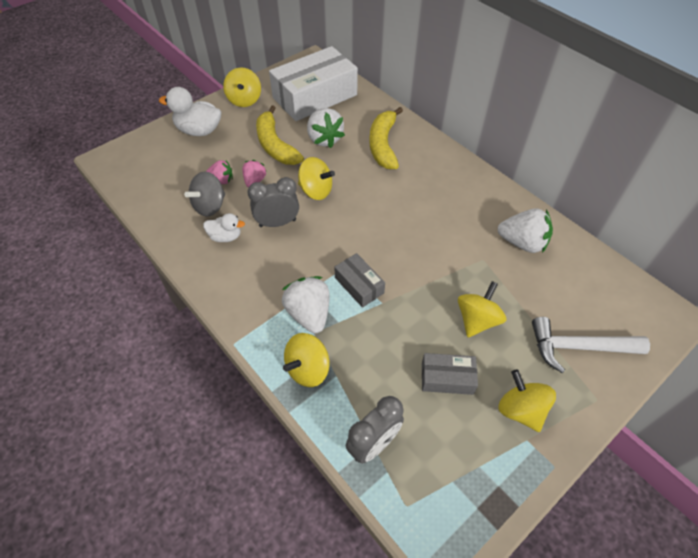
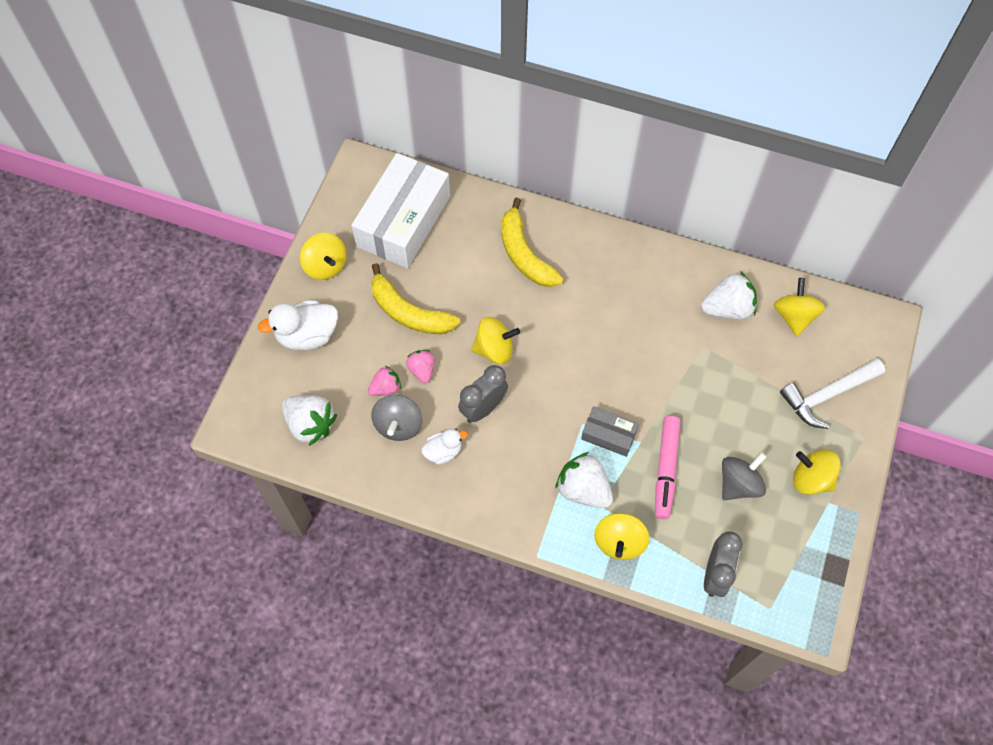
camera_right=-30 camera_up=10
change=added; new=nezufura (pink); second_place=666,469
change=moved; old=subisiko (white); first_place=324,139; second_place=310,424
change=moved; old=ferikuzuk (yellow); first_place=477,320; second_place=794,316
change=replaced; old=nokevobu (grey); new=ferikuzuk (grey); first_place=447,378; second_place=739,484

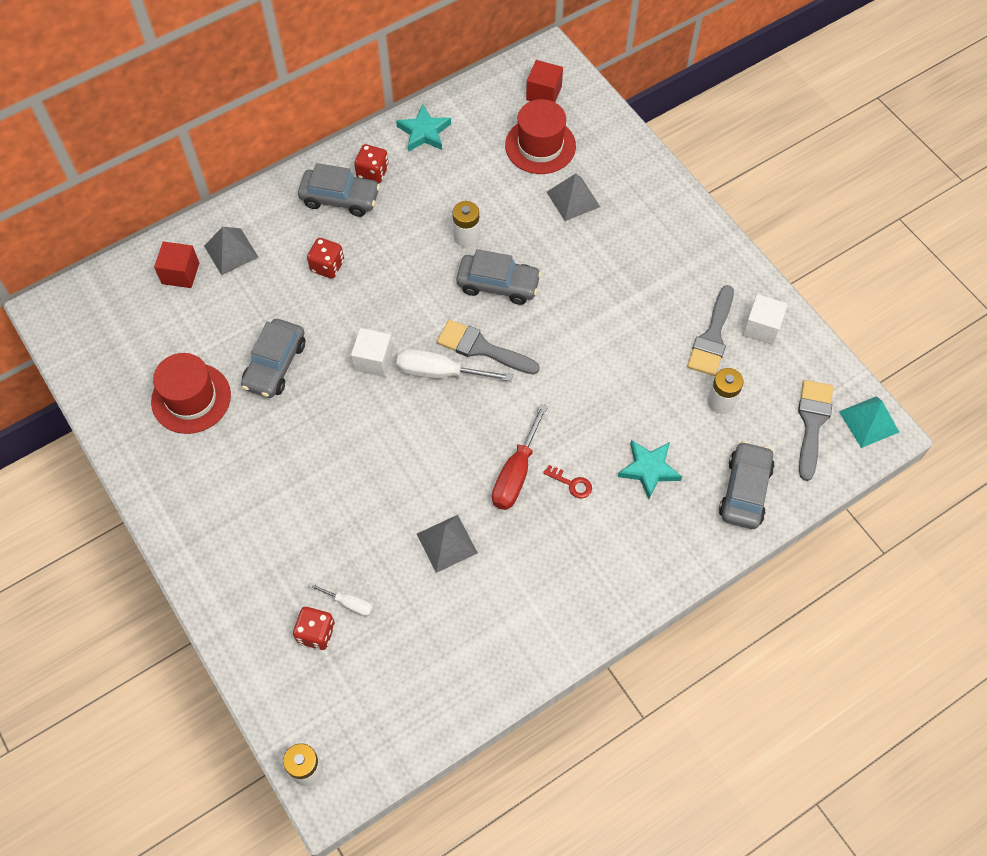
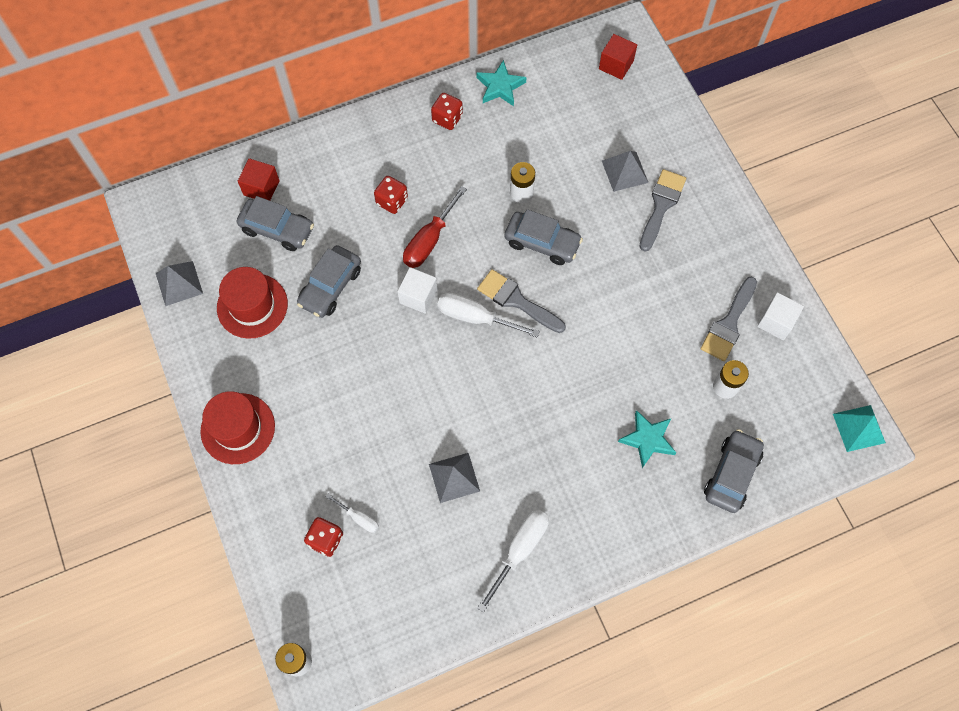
camera_right=10 camera_up=5
change=removed; old=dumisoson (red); first_place=571,483
change=added; new=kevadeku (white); second_place=520,550
change=moved; old=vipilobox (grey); first_place=231,251; second_place=179,283
change=moved; old=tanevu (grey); first_place=340,198; second_place=277,229
change=moved; old=kevadeku (red); first_place=516,473; second_place=429,240
change=moved; old=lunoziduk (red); first_place=540,146; second_place=238,428
change=moved; old=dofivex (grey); first_place=812,423; second_place=661,205

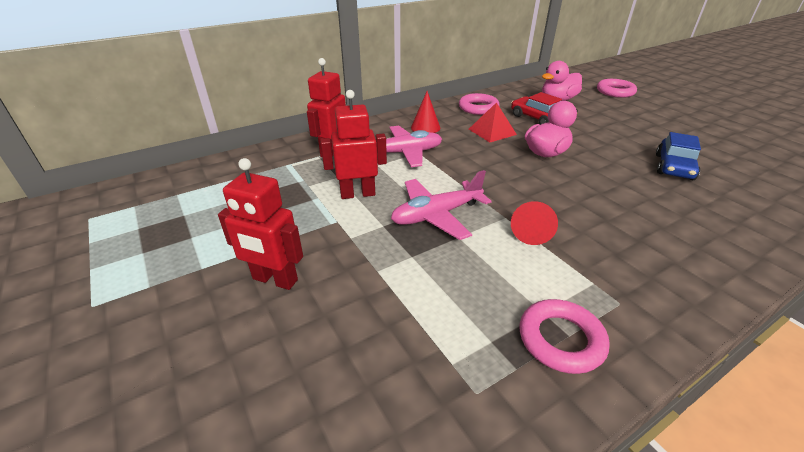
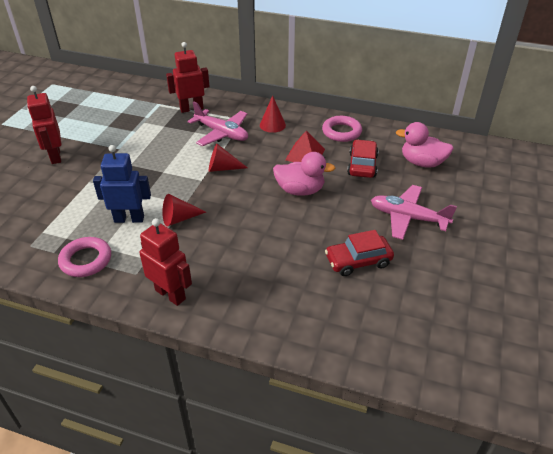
camera_right=50 camera_up=5
change=removed; old=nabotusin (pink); first_place=615,92
change=added; new=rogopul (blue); second_place=129,219
change=added; new=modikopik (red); second_place=222,168
change=moved; old=rogopul (red); first_place=357,194; second_place=170,294
change=moved; old=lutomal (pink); first_place=436,215; second_place=408,218
change=recoloured; old=tanevu (blue); new=tanevu (red); first_place=674,167; second_place=358,261

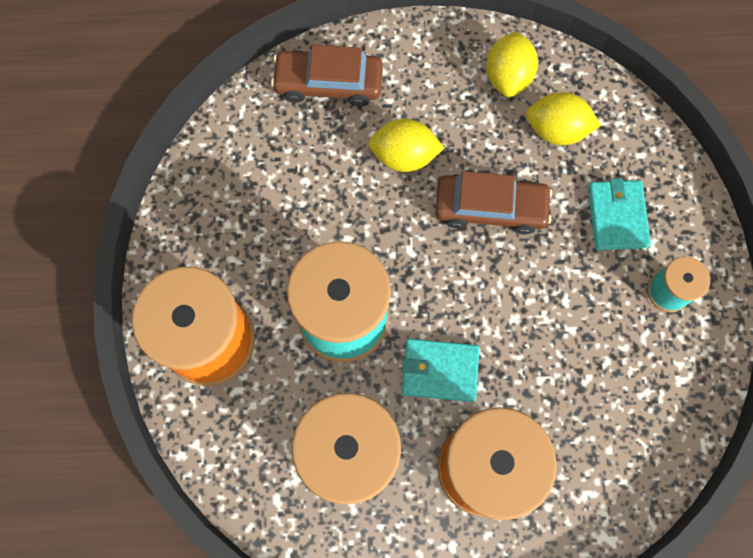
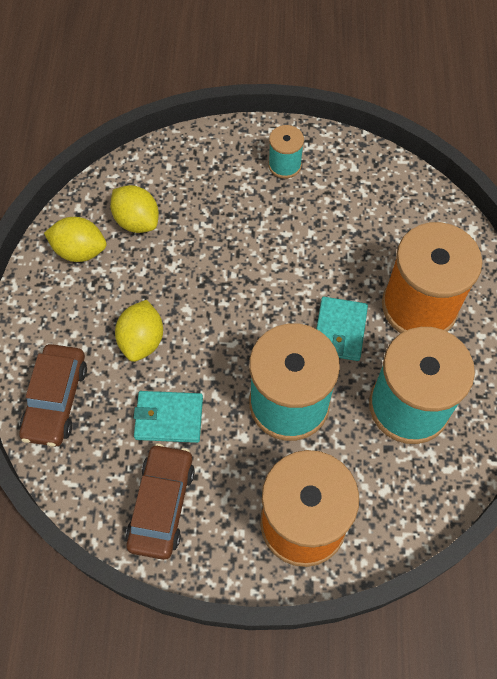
camera_right=-85 camera_up=-10
change=moved; old=tanevu (brown); first_place=490,208; second_place=162,505
change=moved; old=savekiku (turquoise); first_place=617,216; second_place=169,418
change=turned; old=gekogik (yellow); first_place=556,130; second_place=137,221; degrees=-60

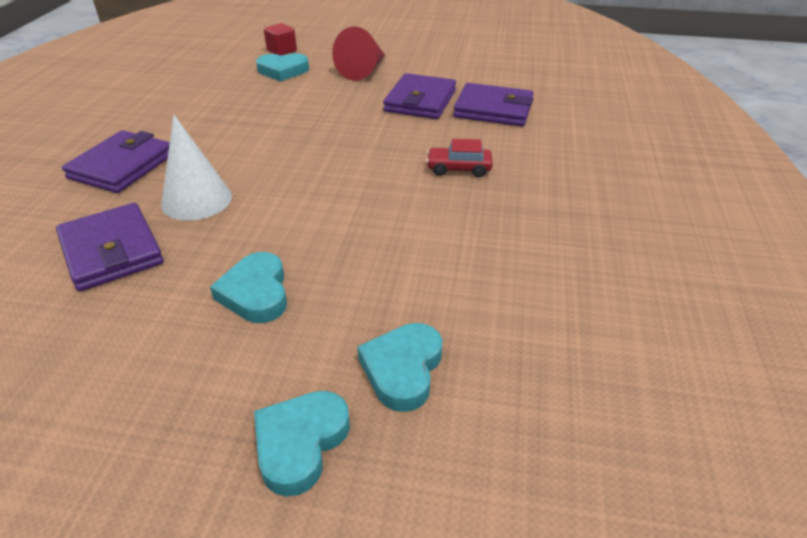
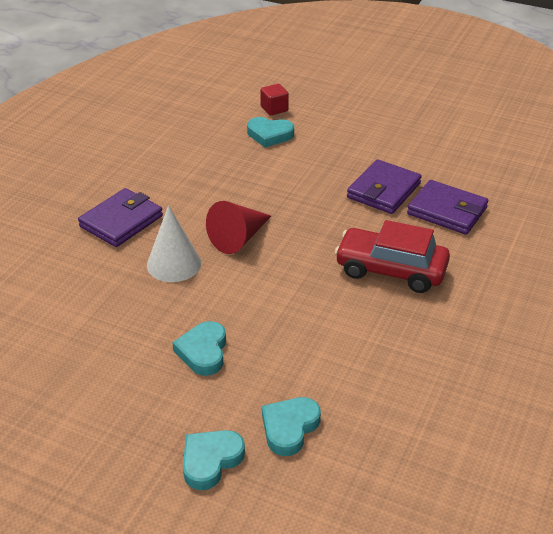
camera_right=15 camera_up=0
change=removed; old=savekiku (purple); first_place=112,251
change=moved; old=modikopik (red); first_place=364,70; second_place=239,238
change=resized; old=tanevu (red); first_place=458,169; second_place=391,270; factor=1.96

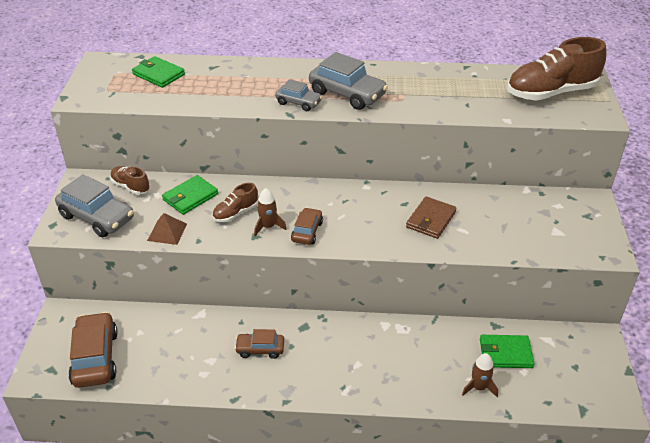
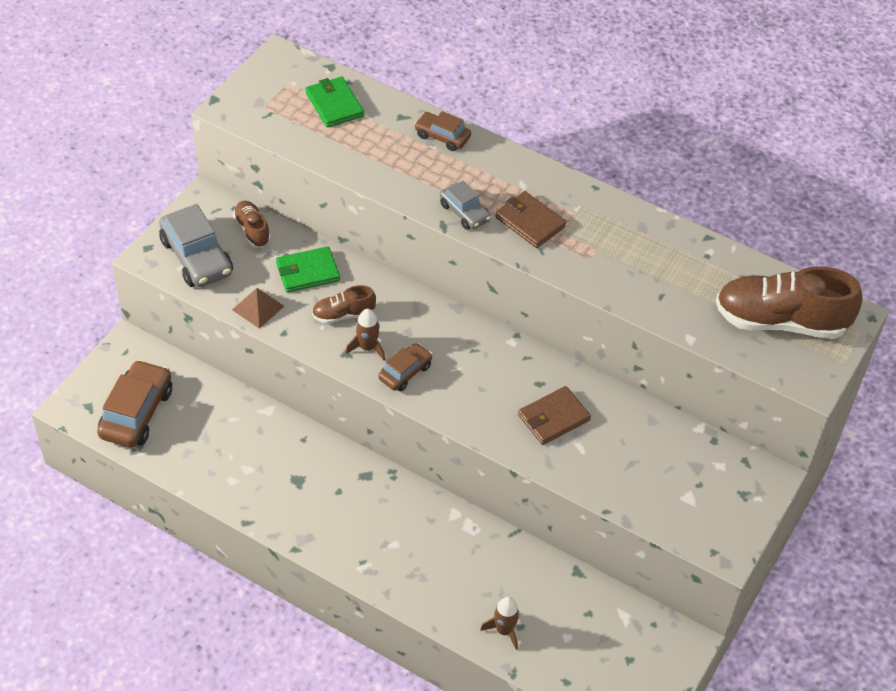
camera_right=25 camera_up=10
change=removed; old=savekiku (green); first_place=505,353
change=moved; old=tanevu (brown); first_place=260,349; second_place=442,137
change=replaced; old=tanevu (grey); new=savekiku (brown); first_place=347,94; second_place=530,222

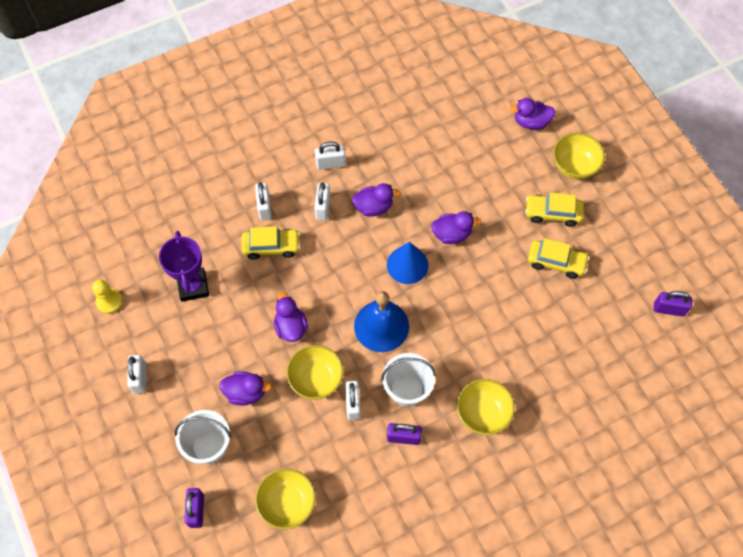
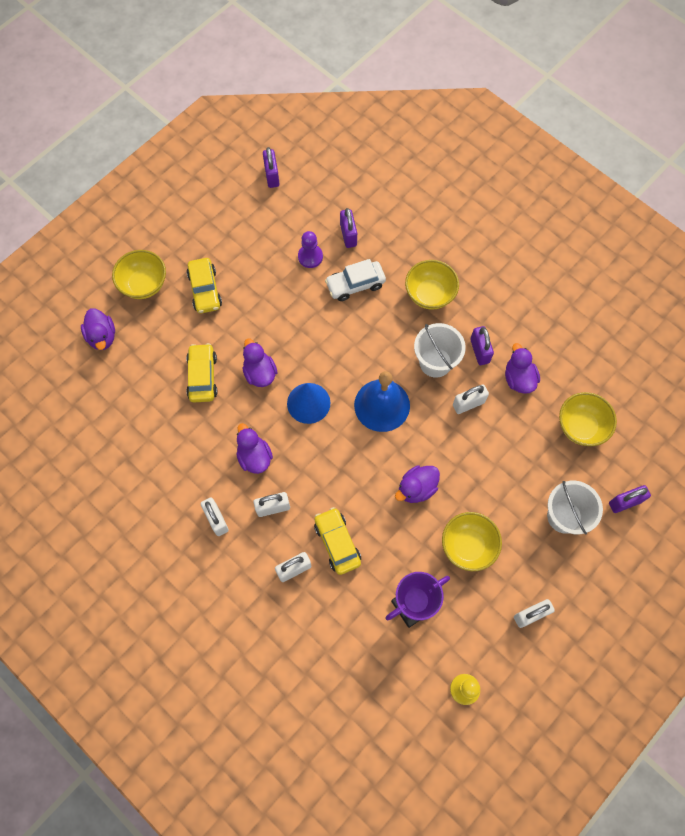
camera_right=-110 camera_up=5
change=added; new=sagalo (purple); second_place=310,257
change=added; new=tanevu (white); second_place=355,284
change=added; new=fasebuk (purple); second_place=348,235
change=moved; old=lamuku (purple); first_place=246,392; second_place=518,378
change=moved; old=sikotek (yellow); first_place=316,379; second_place=468,546
change=moved; old=tanevu (yellow); first_place=556,262; second_place=202,376

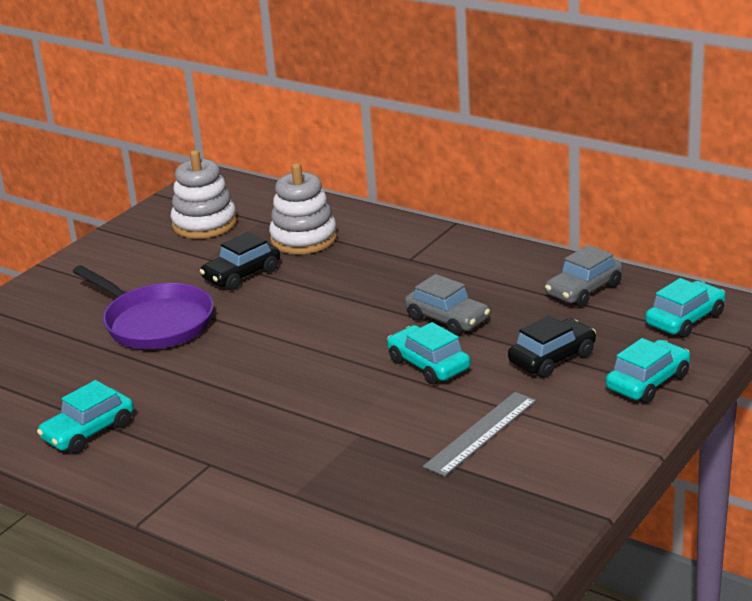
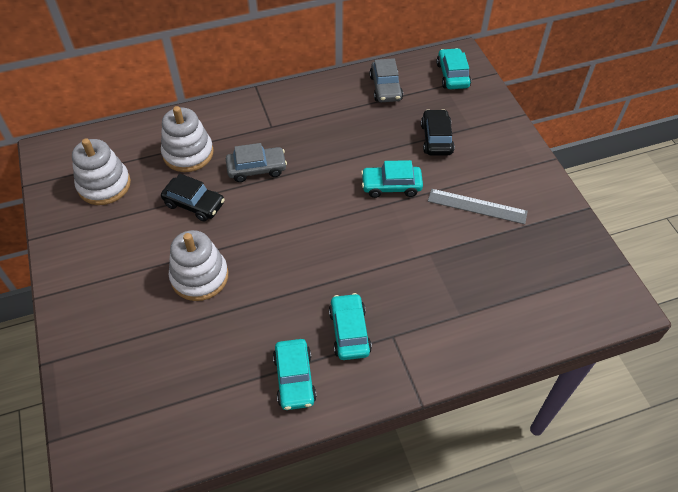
camera_right=-55 camera_up=25
change=moved; old=tanevu (grey); first_place=447,319; second_place=257,169
change=moved; old=tanevu (turquoise); first_place=648,382; second_place=349,331
change=replaced; old=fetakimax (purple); new=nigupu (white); first_place=154,322; second_place=199,277
change=turned; old=tanevu (black); first_place=242,275; second_place=194,204; degrees=-60
change=turned; old=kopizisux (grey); first_place=481,433; second_place=477,206; degrees=-60

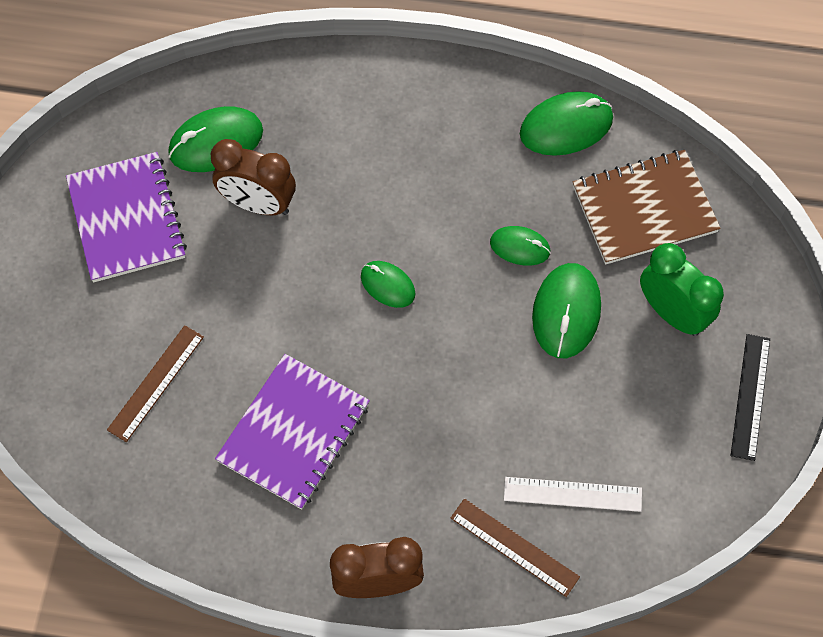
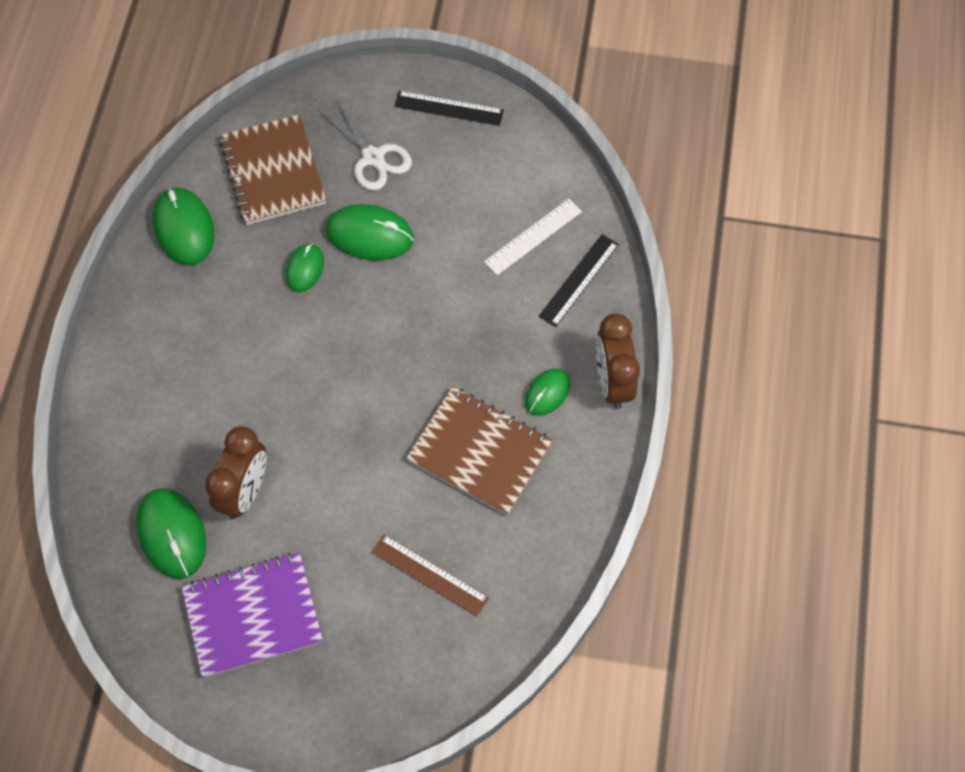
camera_right=-90 camera_up=0
change=moved; old=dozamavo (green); first_place=388,285; second_place=547,393
change=replaced; old=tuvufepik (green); new=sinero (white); first_place=672,313; second_place=373,157
change=recoloured; old=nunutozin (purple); new=nunutozin (brown); first_place=293,432; second_place=479,452
change=recoloured; old=kopizisux (brown); new=kopizisux (black); first_place=514,547; second_place=579,280
change=turned; old=kopizisux (white); first_place=572,494; second_place=533,236; degrees=45

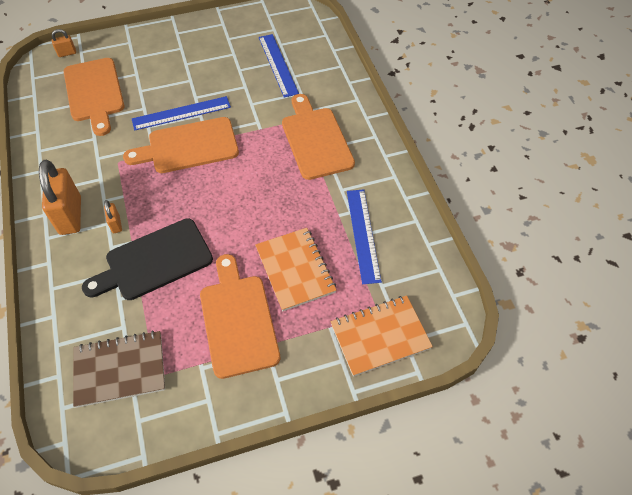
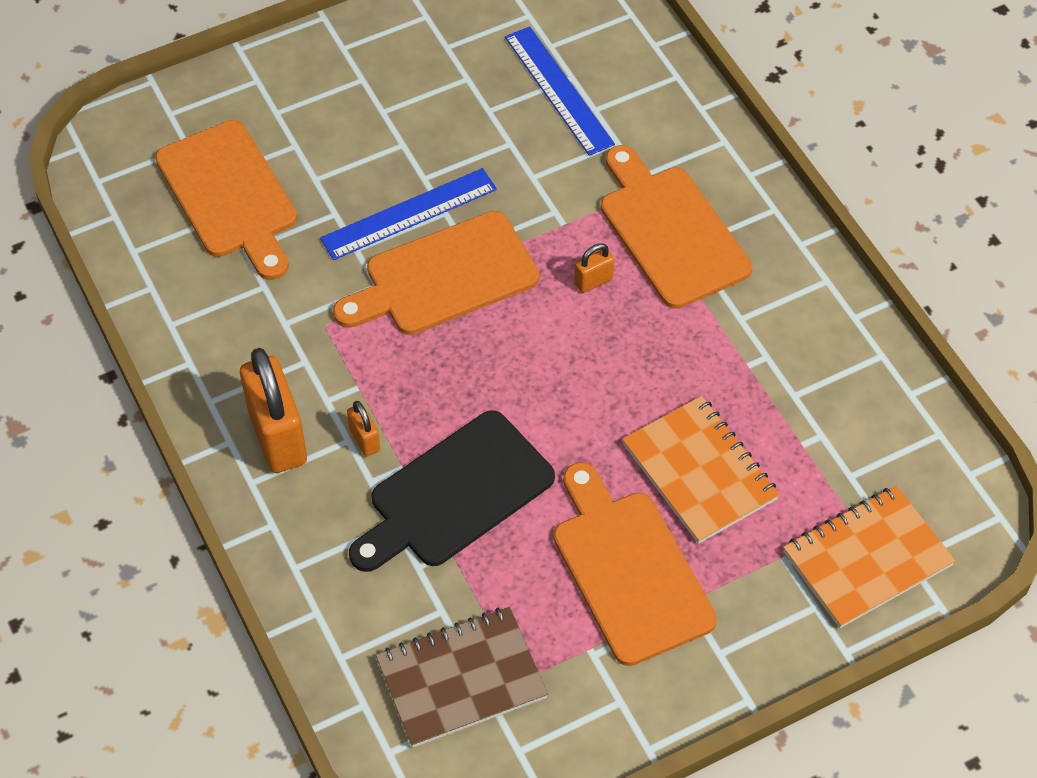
camera_right=-10 camera_up=0
change=removed; old=kopizisux (blue); first_place=363,235
change=moved; old=fasebuk (orange); first_place=67,53; second_place=593,281

